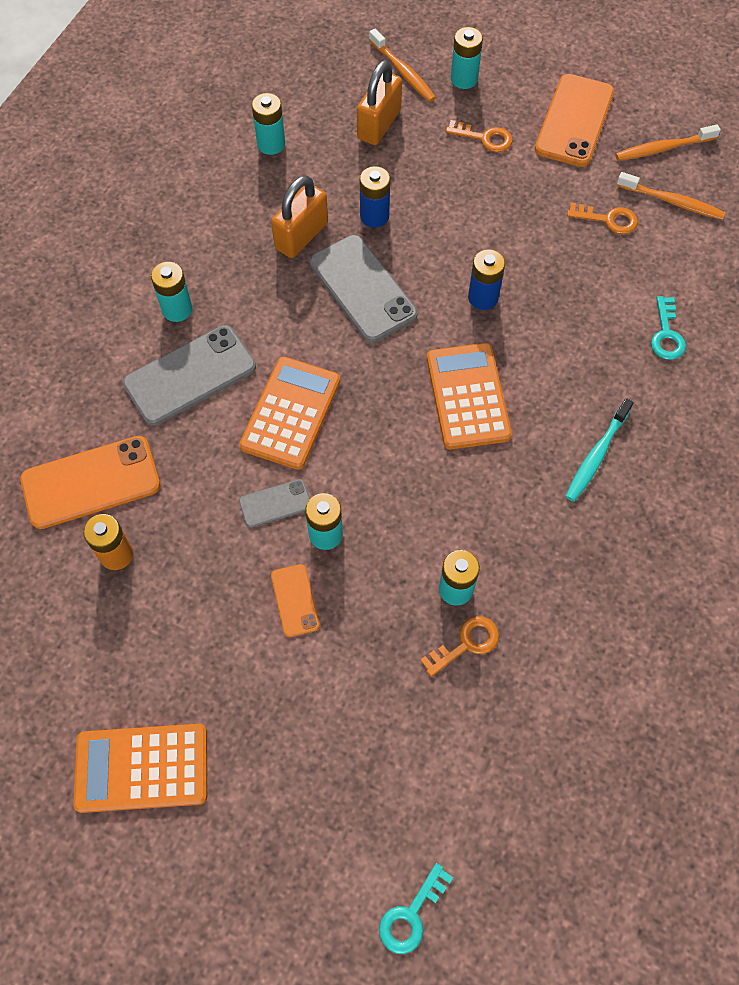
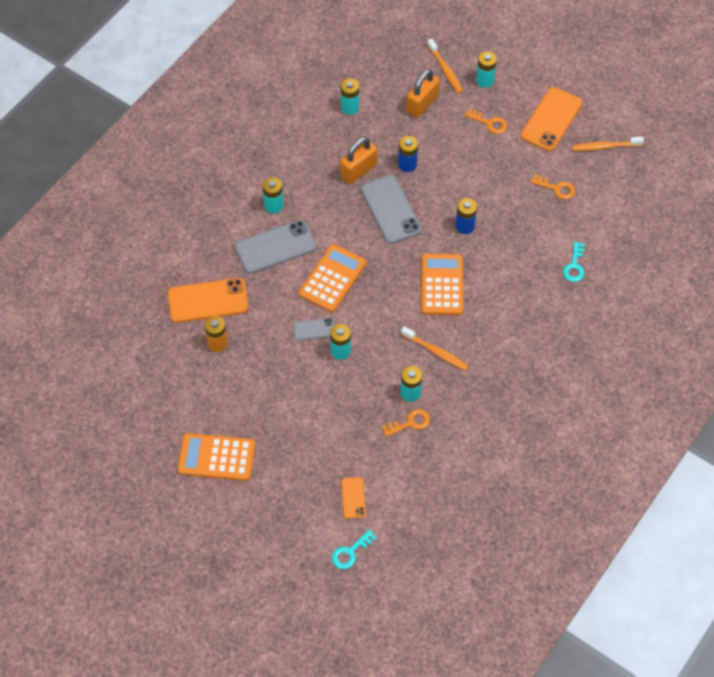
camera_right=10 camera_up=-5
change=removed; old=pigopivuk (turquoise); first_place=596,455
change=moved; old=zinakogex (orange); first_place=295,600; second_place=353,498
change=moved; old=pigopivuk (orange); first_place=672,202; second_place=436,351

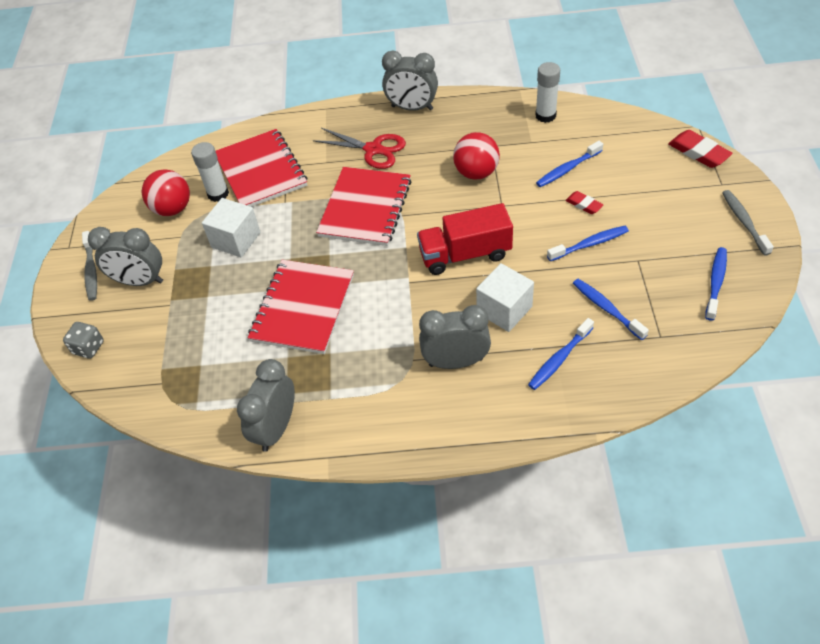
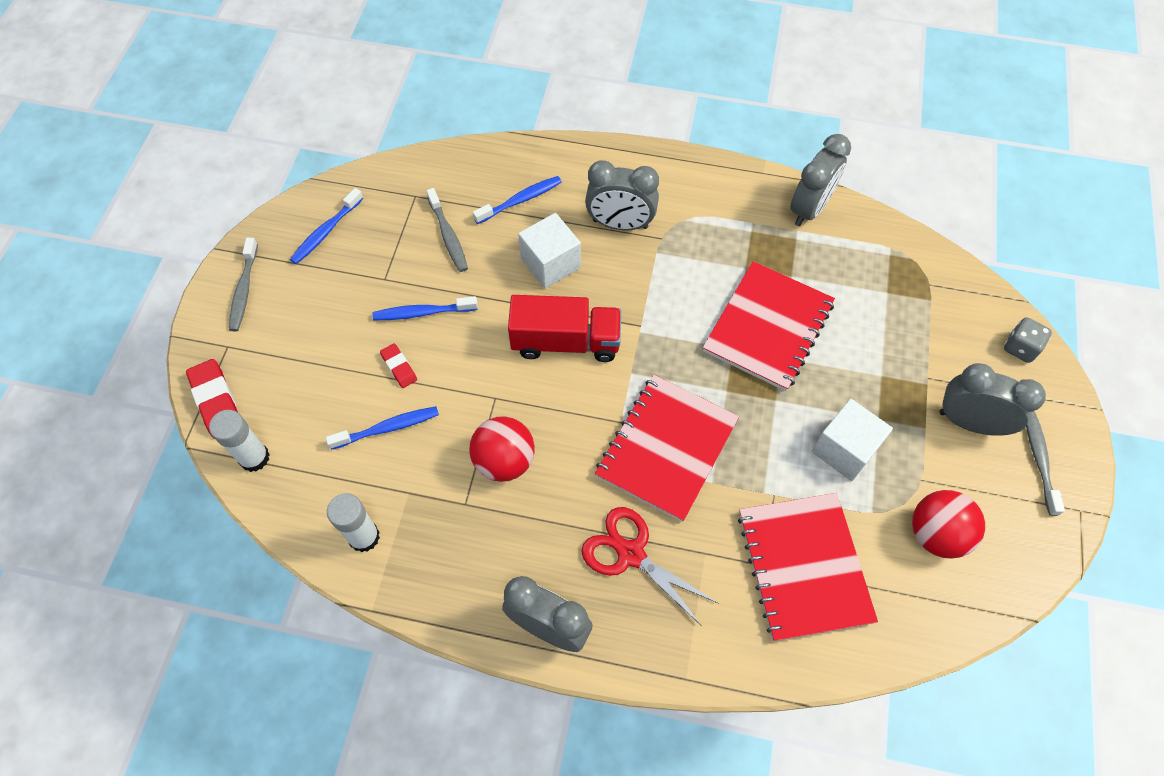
camera_right=-170 camera_up=10
change=moved; old=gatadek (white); first_place=218,194; second_place=254,457
change=recoloured; old=pigopivuk (blue); new=pigopivuk (grey); first_place=606,308; second_place=448,236

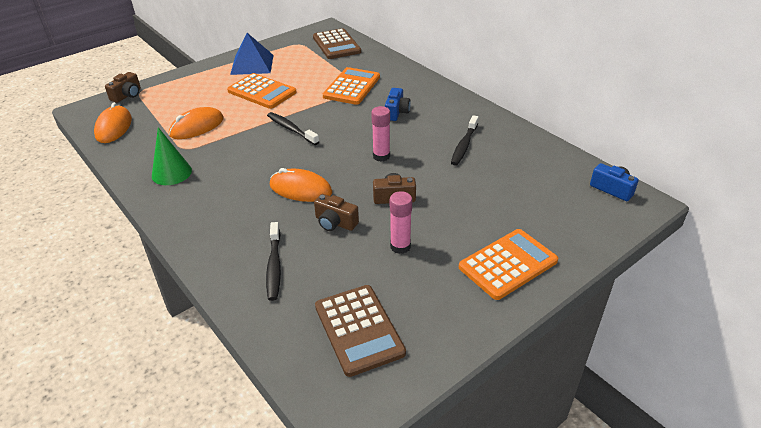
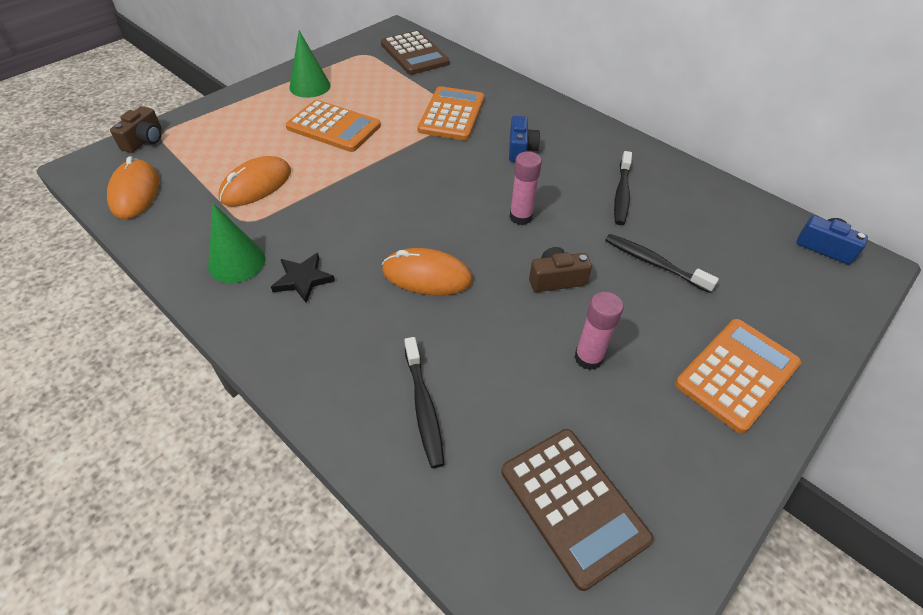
camera_right=-10 camera_up=10
change=removed; old=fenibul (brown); first_place=335,223
change=added; new=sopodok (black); second_place=303,279
change=moved; old=pigopivuk (black); first_place=291,129; second_place=653,263
change=replaced; old=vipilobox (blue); new=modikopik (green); first_place=252,64; second_place=310,86

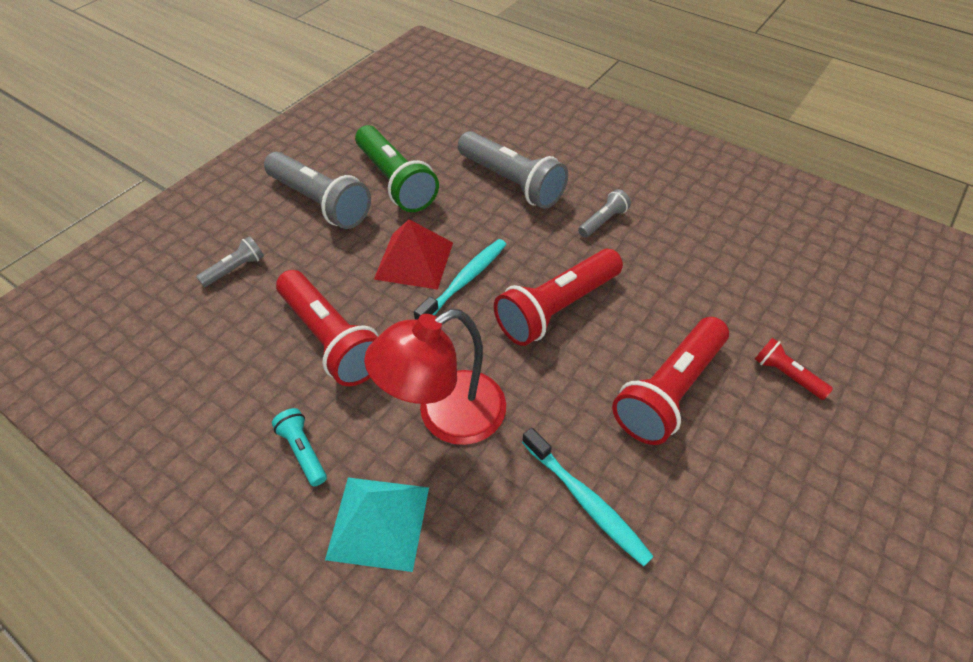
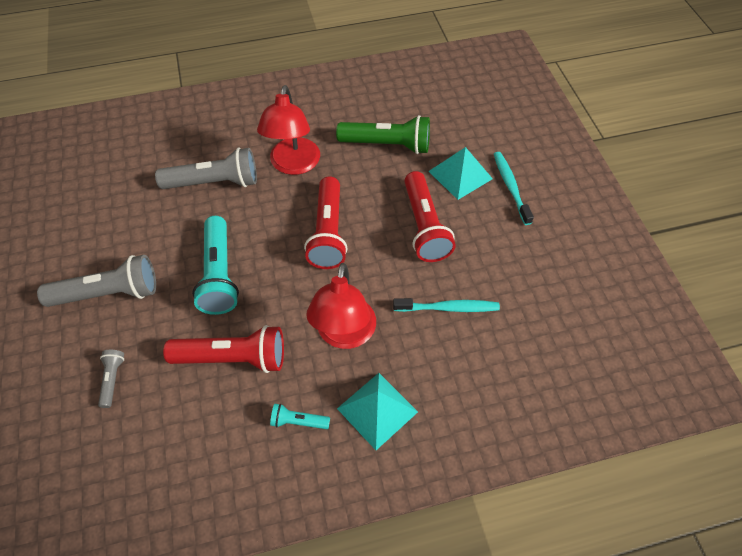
camera_right=-50 camera_up=5
change=moved; old=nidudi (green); first_place=395,182; second_place=387,145
change=moved; old=pigopivuk (turquoise); first_place=464,281; second_place=510,187
change=replaced; old=vipilobox (red); new=nidudi (turquoise); first_place=414,260; second_place=219,275
change=replaced; old=nidudi (grey); new=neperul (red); first_place=603,221; second_place=293,165
change=replaced; old=nidudi (red); new=vipilobox (turquoise); first_place=786,375; second_place=460,174

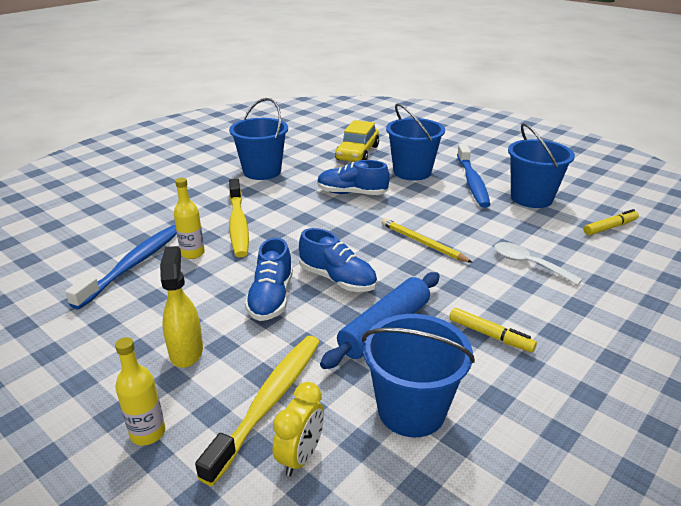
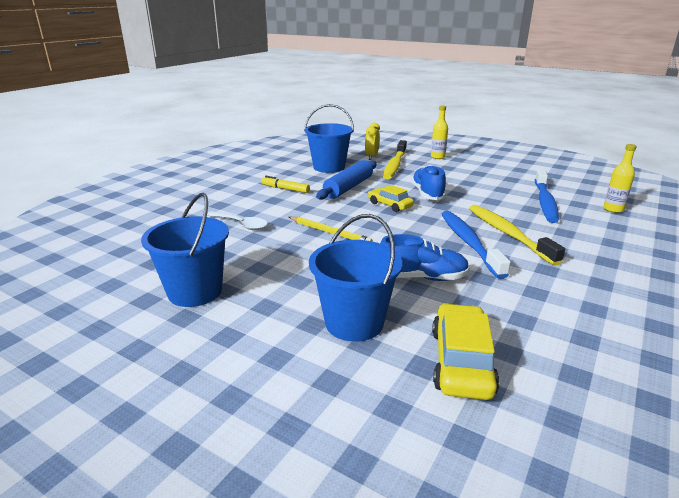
camera_right=170 camera_up=-5
change=removed; old=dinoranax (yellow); first_place=186,351
change=removed; old=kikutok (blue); first_place=262,171
change=removed; old=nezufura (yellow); first_place=610,227
change=moved; old=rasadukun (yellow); first_place=192,253; second_place=613,209
change=moved; old=pigopivuk (blue); first_place=472,182; second_place=469,243
change=replaced; old=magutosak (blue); new=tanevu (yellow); first_place=337,279; second_place=390,205

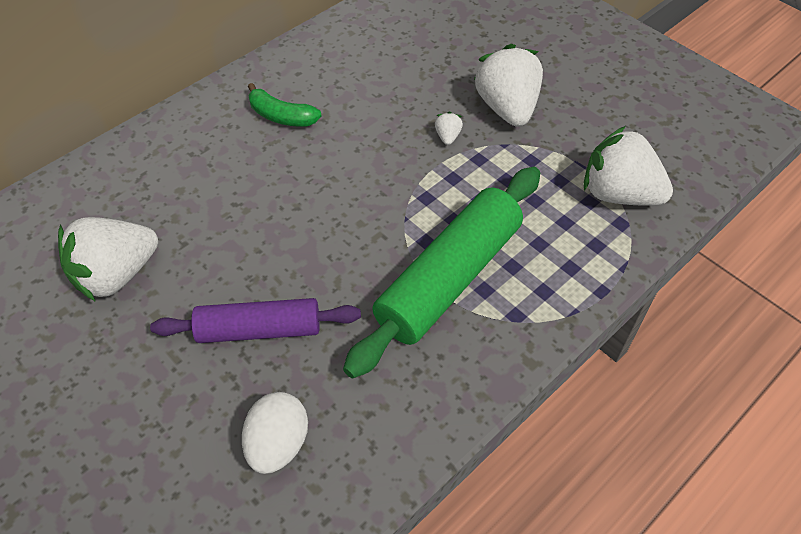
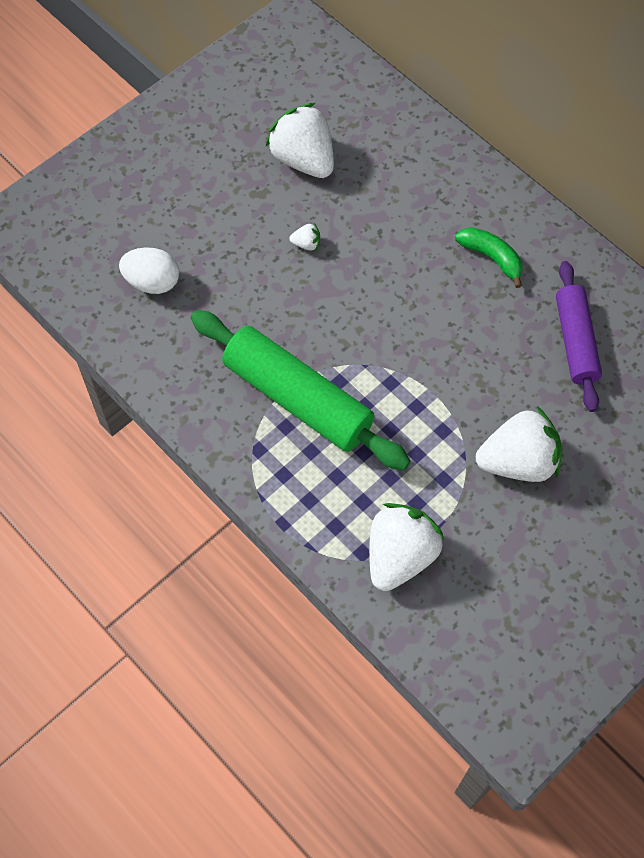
camera_right=90 camera_up=10
change=moved; old=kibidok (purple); first_place=259,329; second_place=575,341
change=moved; old=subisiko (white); first_place=447,136; second_place=306,244
change=turned; old=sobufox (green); first_place=281,116; second_place=491,258; degrees=105

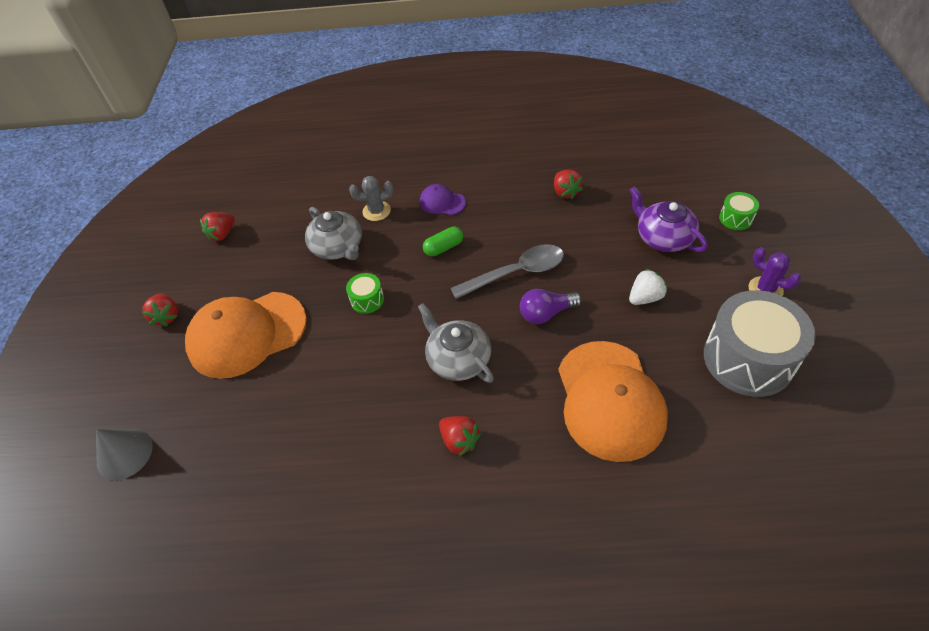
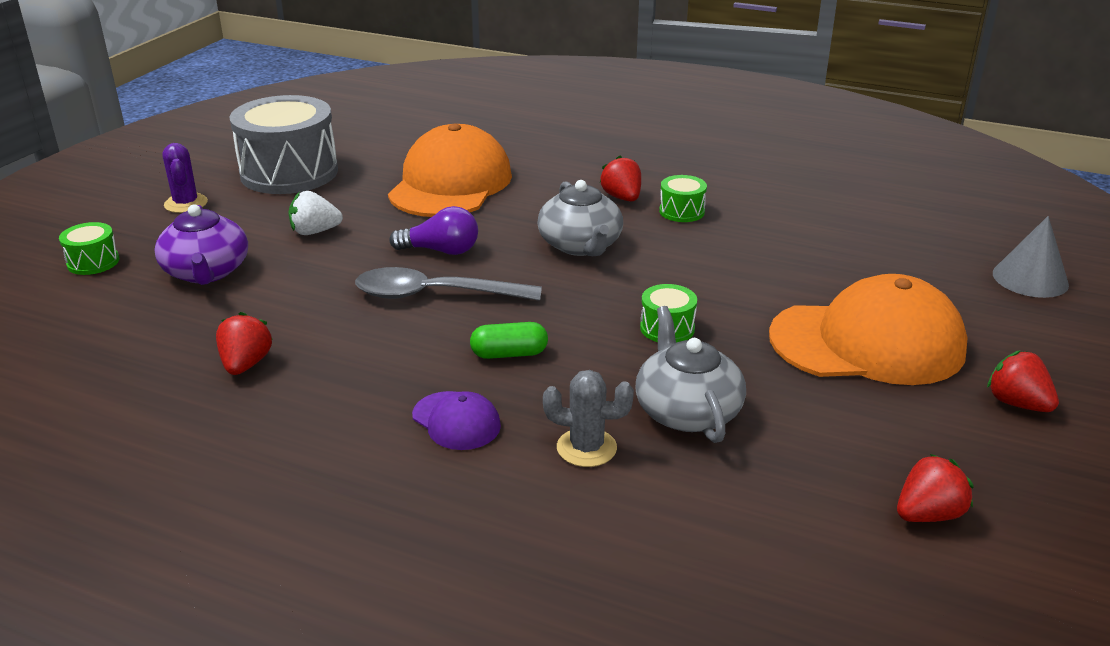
camera_right=-160 camera_up=-20
change=added; new=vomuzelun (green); second_place=681,211
change=turned; old=subisiko (red); first_place=167,316; second_place=1017,403; degrees=-45

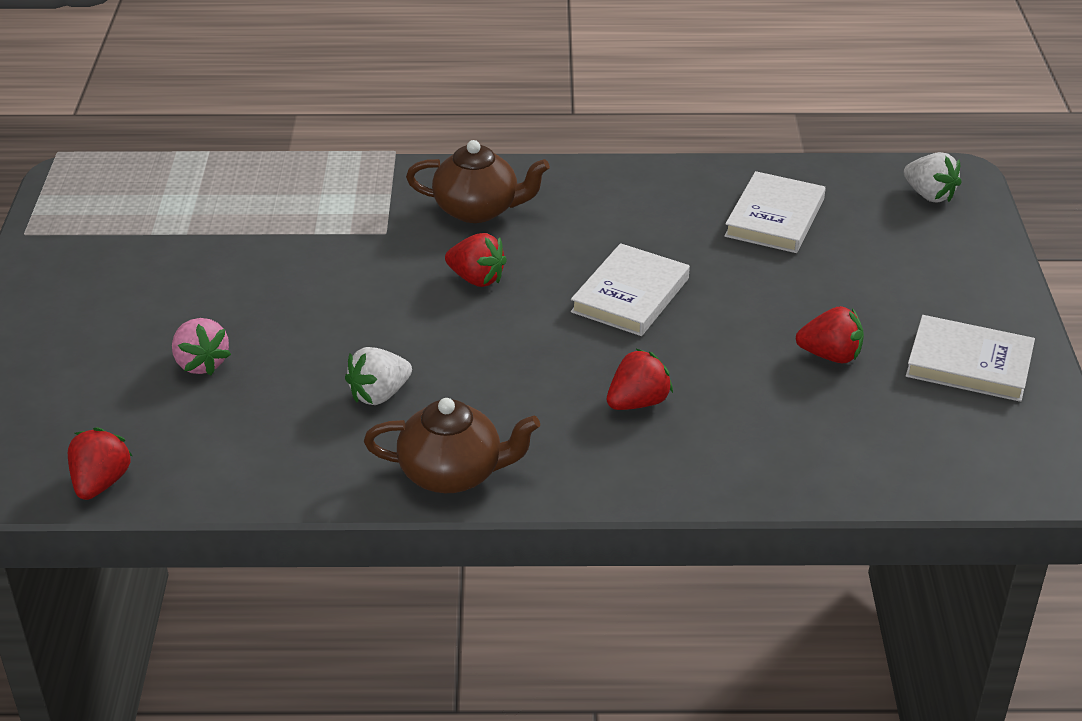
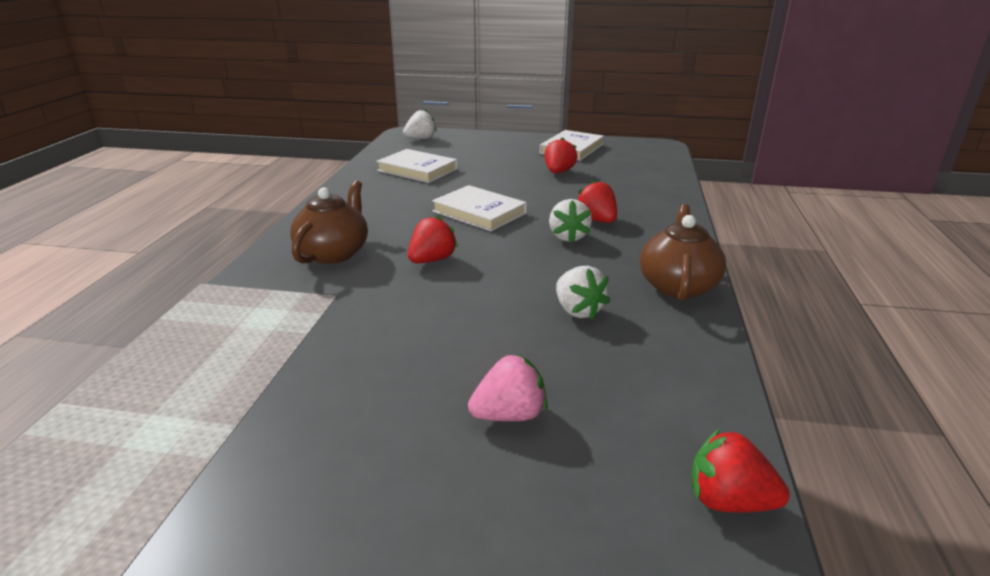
camera_right=-80 camera_up=-10
change=added; new=subisiko (white); second_place=568,237

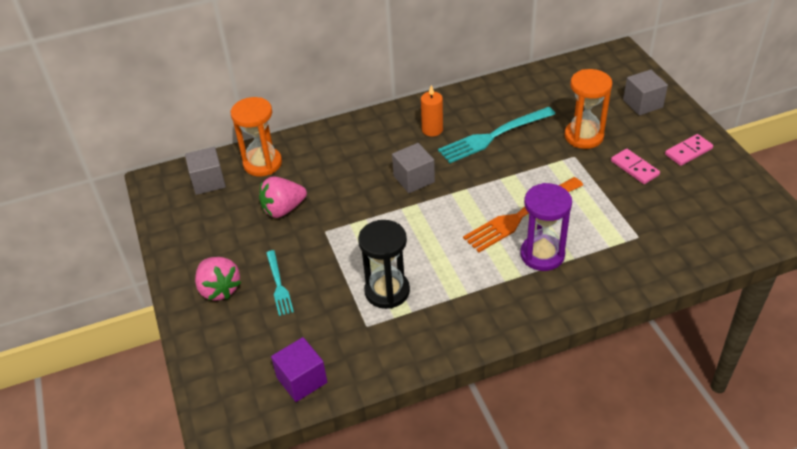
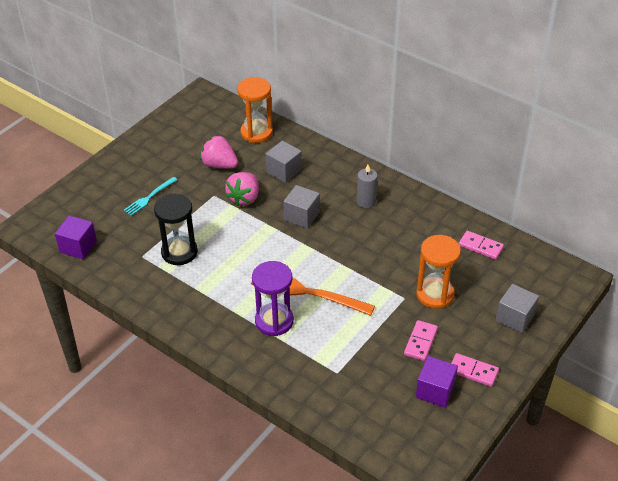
camera_right=55 camera_up=0
change=removed; old=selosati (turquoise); first_place=492,136
change=added; new=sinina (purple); second_place=435,391
change=added; new=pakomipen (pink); second_place=480,246
change=moved; old=sinina (grey); first_place=208,181; second_place=284,171
change=moved; old=subisiko (pink); first_place=219,289; second_place=244,198
change=recoloured; old=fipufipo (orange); new=fipufipo (grey); first_place=432,130; second_place=366,201

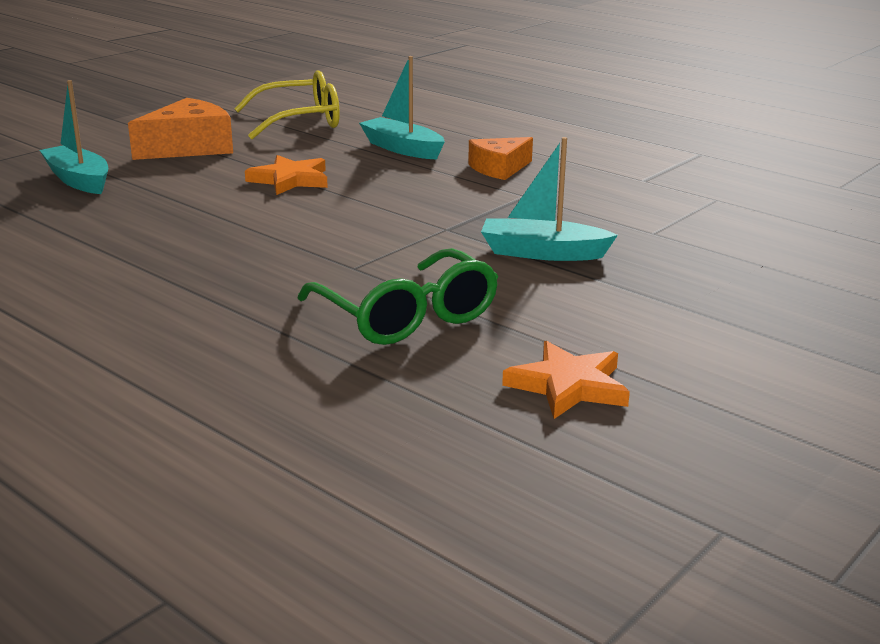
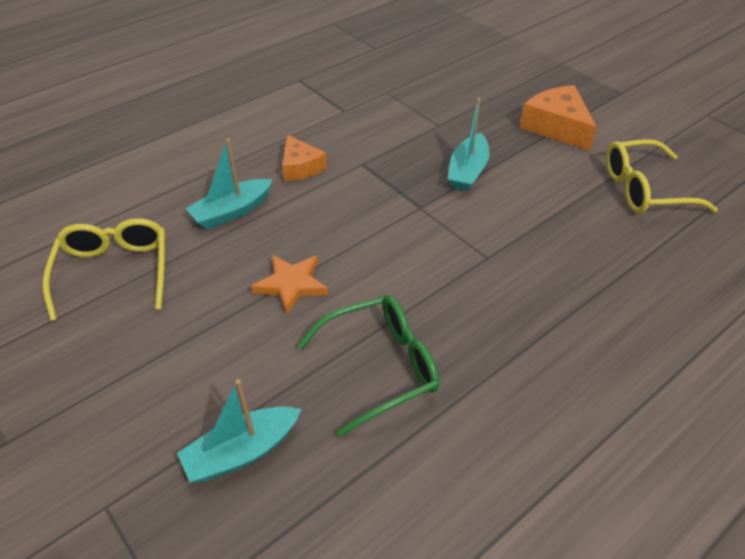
camera_right=-80 camera_up=20
change=moved; old=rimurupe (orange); first_place=189,147; second_place=557,127
change=moved; old=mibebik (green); first_place=407,316; second_place=381,367
change=replaced; old=sopodok (orange); new=mibebik (yellow); first_place=568,386; second_place=644,189

